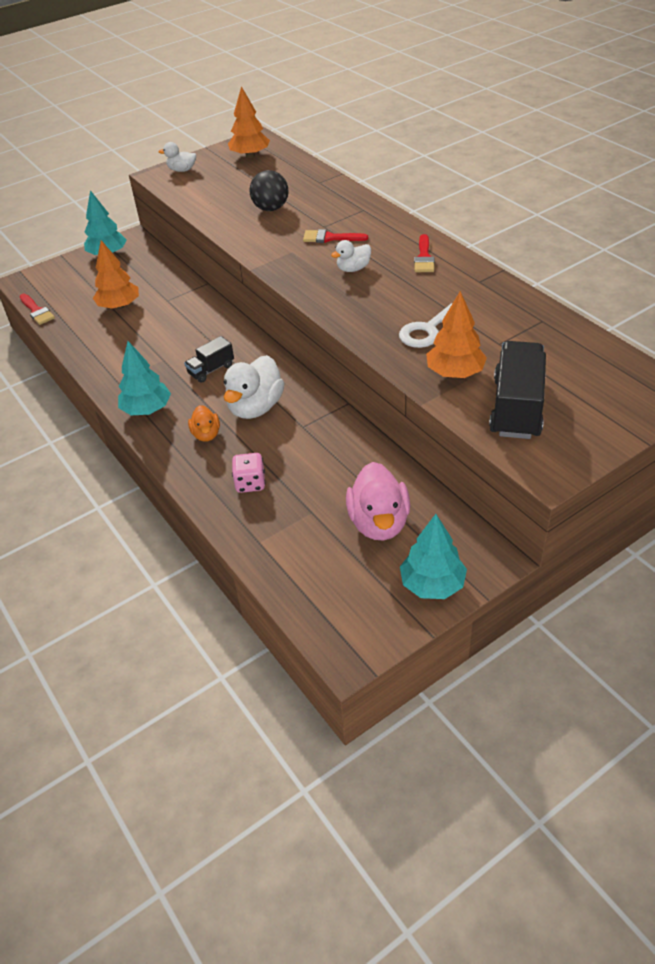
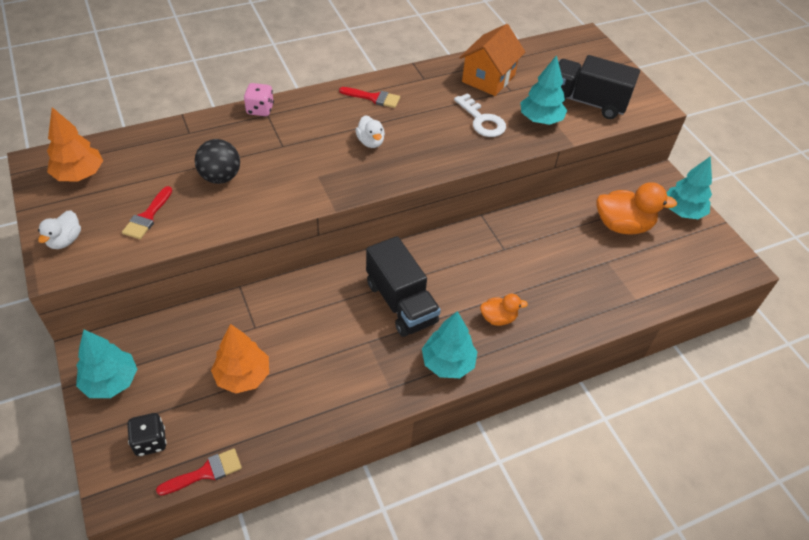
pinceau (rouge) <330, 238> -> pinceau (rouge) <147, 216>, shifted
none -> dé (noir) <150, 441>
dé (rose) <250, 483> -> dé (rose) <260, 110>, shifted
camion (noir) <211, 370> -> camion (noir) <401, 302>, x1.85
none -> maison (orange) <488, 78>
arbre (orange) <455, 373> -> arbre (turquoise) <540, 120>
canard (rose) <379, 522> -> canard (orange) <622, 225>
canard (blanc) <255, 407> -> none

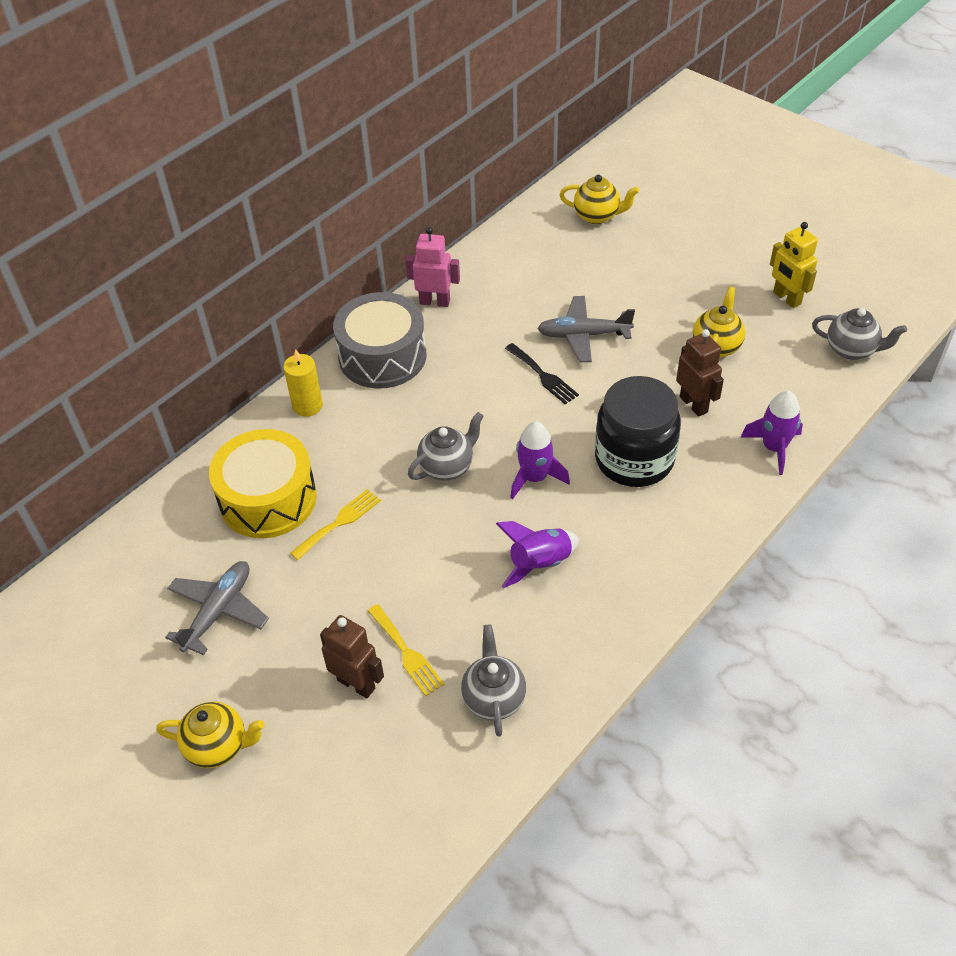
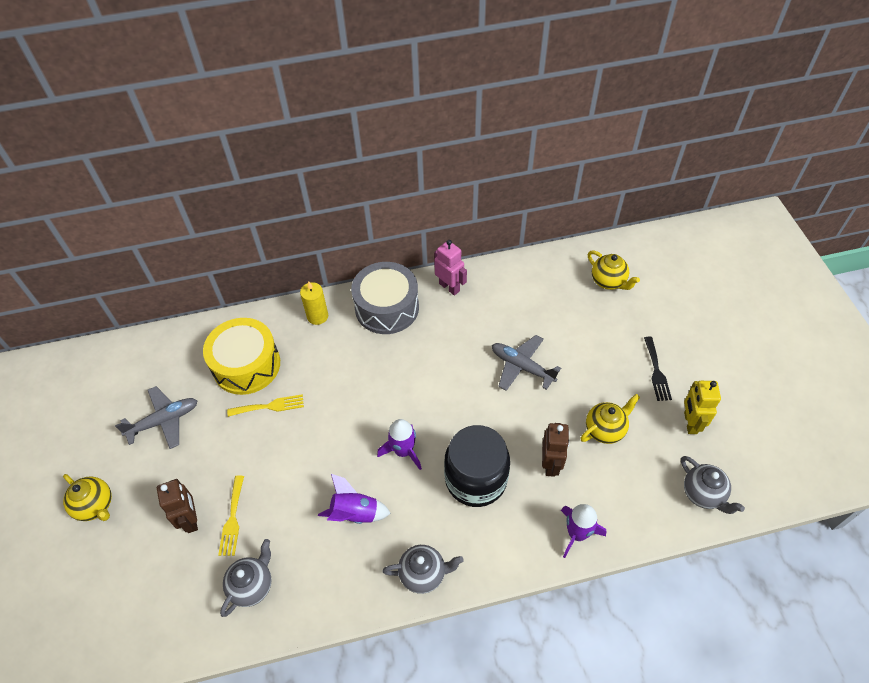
théière (gris) <447, 467> -> théière (gris) <423, 574>, shifted
fourchette (noir) <543, 376> -> fourchette (noir) <656, 371>, shifted

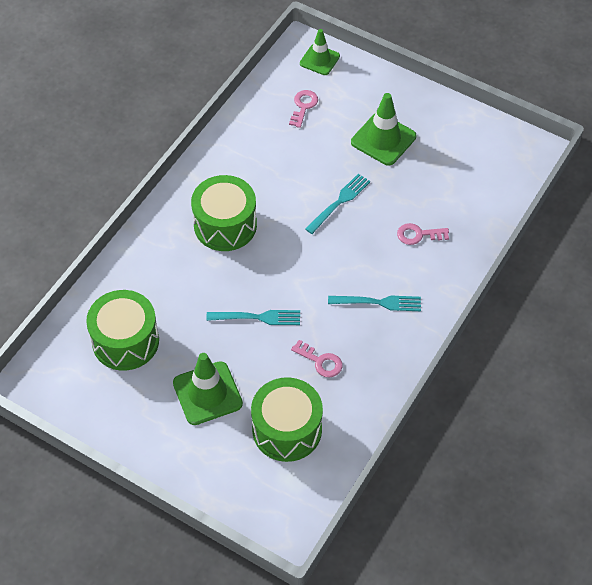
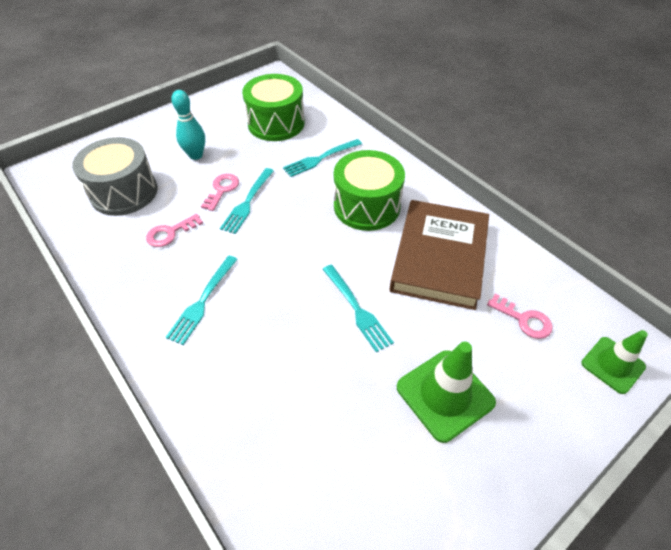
tambour (vert) <287, 429> -> tambour (gris) <124, 192>
cône de chantier (vert) <207, 393> -> quille (turquoise) <196, 155>
clé (rose) <418, 235> -> clé (rose) <222, 190>, shifted
none -> fourchette (turquoise) <320, 158>
none -> livre (marron) <439, 257>

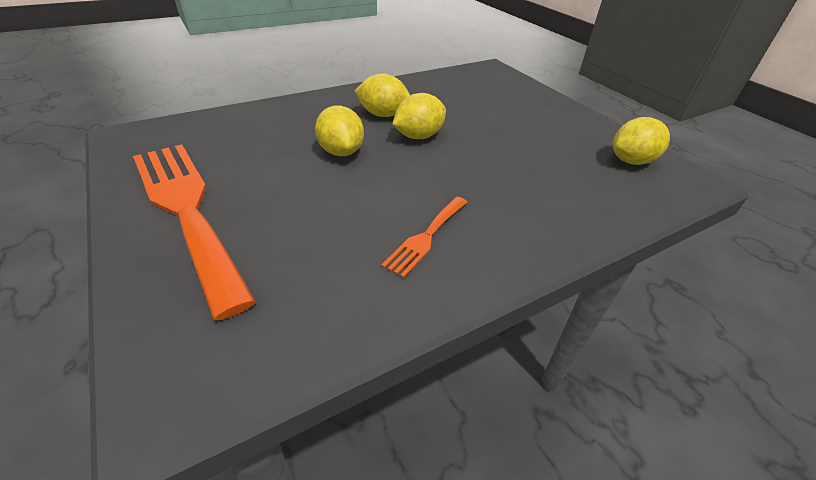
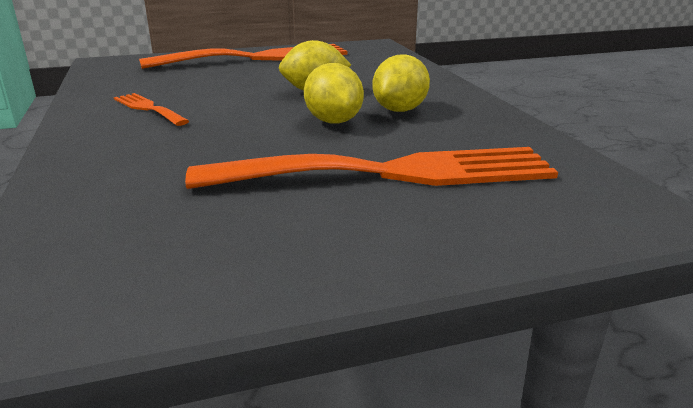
none -> fourchette (orange) <391, 173>
citron (jaune) <631, 161> -> none

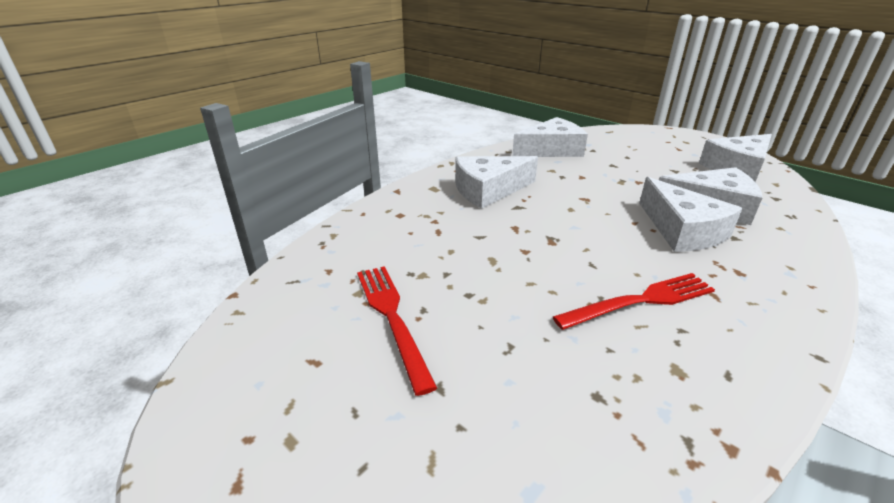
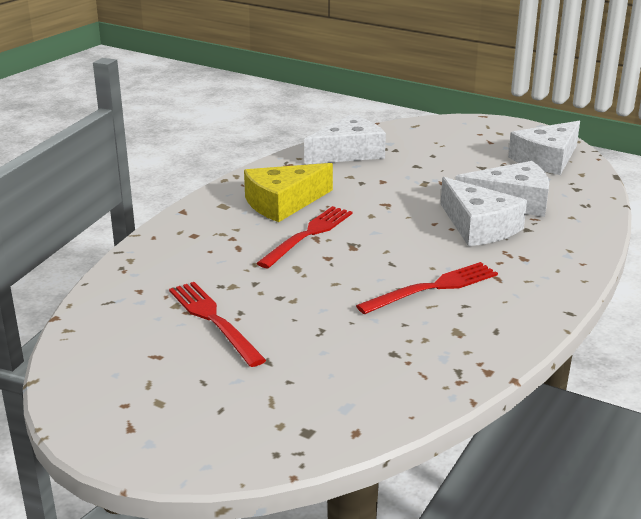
fromage (blanc) <488, 190> -> fromage (jaune) <283, 203>
none -> fourchette (rouge) <308, 235>

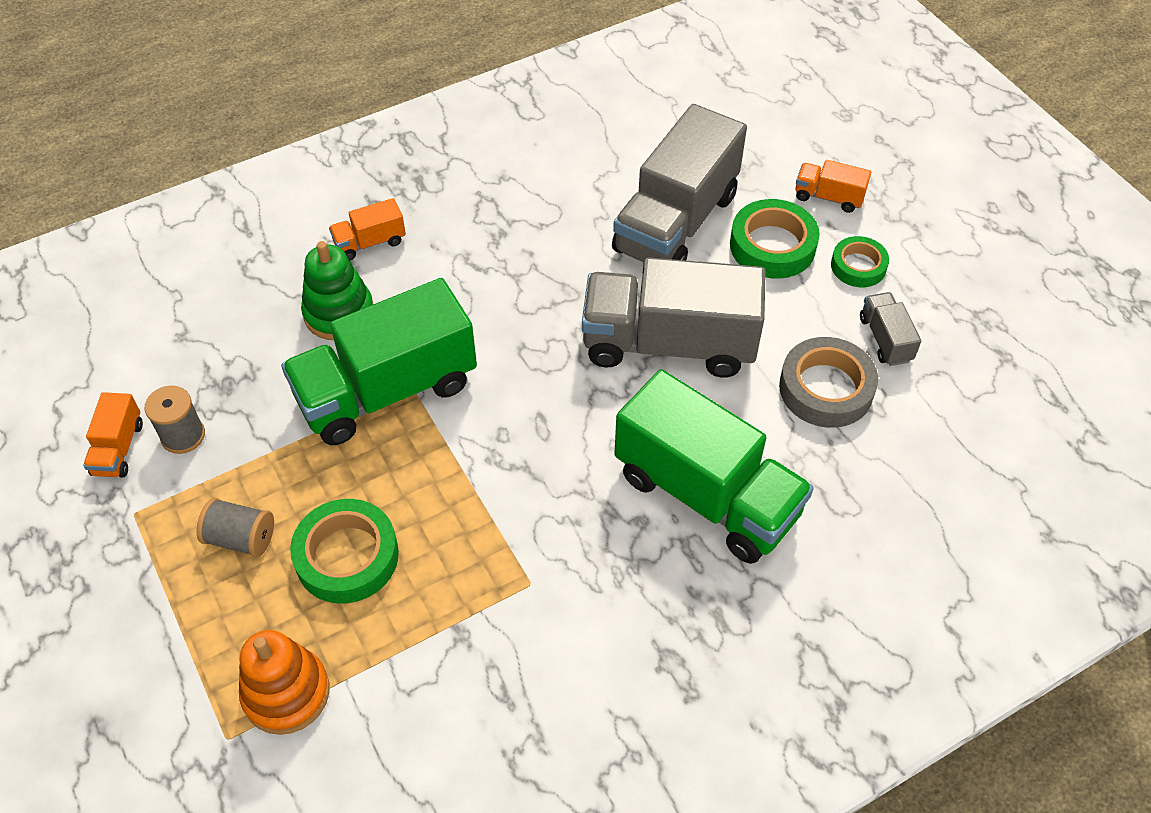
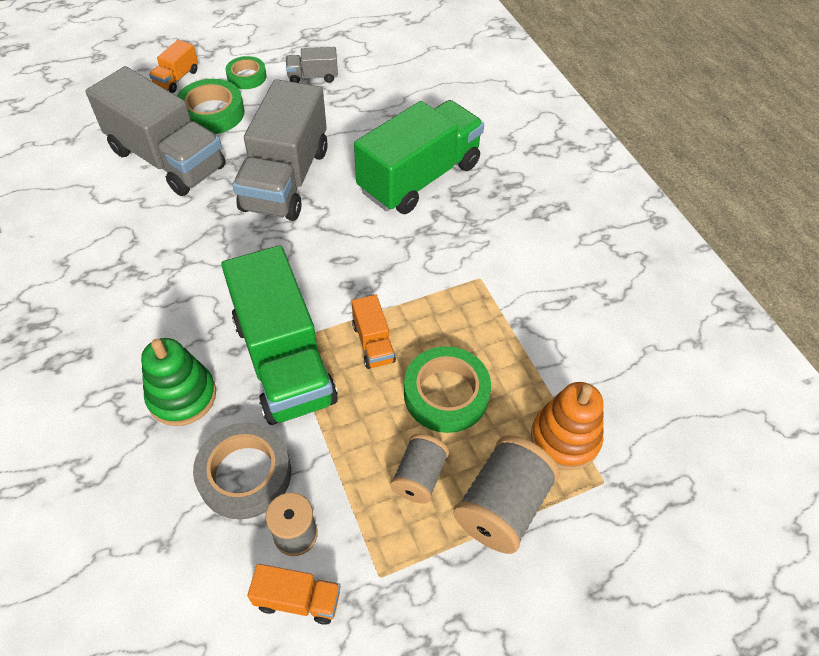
ruban adhésif (gris) <826, 388> -> ruban adhésif (gris) <245, 474>, shifted
camion (orange) <370, 242> -> camion (orange) <373, 343>, shifted
none -> bobine (gris) <502, 506>

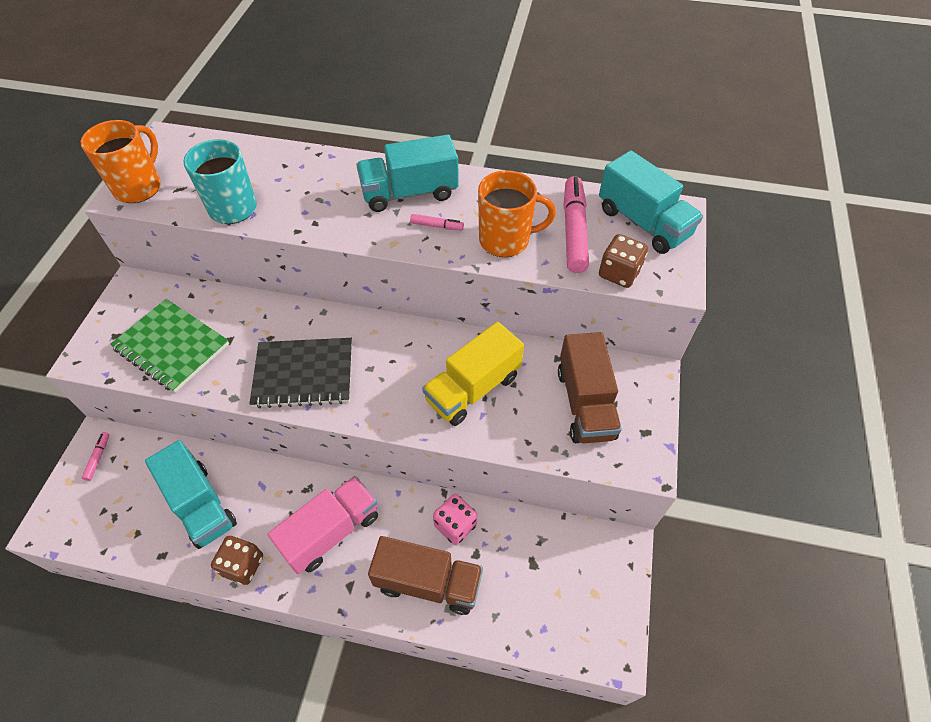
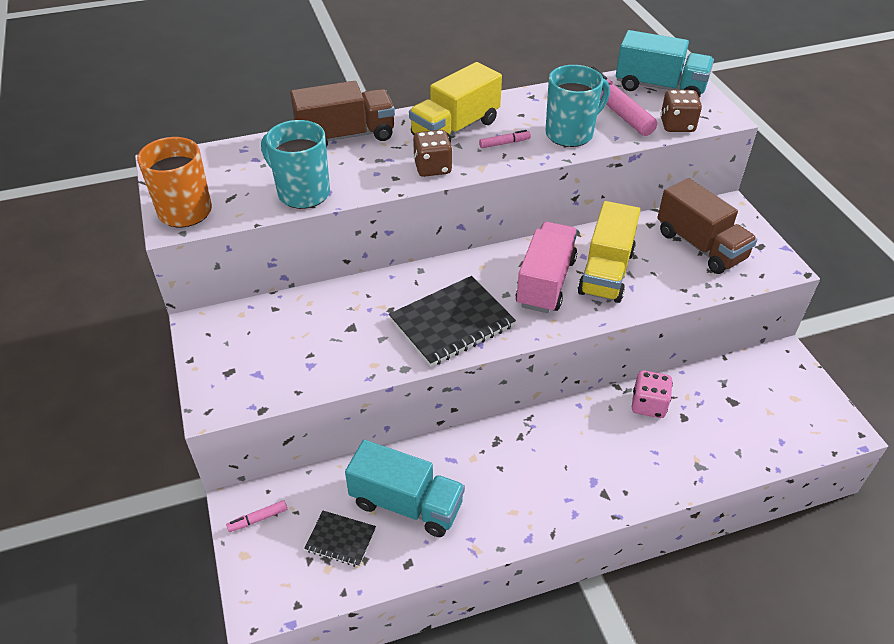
feutre (rose) <98, 458> -> feutre (rose) <258, 519>, 90 degrees counterclockwise
camion (marron) <428, 582> -> camion (marron) <346, 136>, shifted
none -> carnet (noir) <340, 539>
camion (turquoise) <409, 193> -> camion (jaune) <455, 128>
dé (marron) <243, 565> -> dé (marron) <432, 168>, shifted
camion (rose) <331, 532> -> camion (rose) <545, 282>, shifted
tasse (orange) <506, 240> -> tasse (turquoise) <570, 134>
carnet (vert) <172, 346> -> none

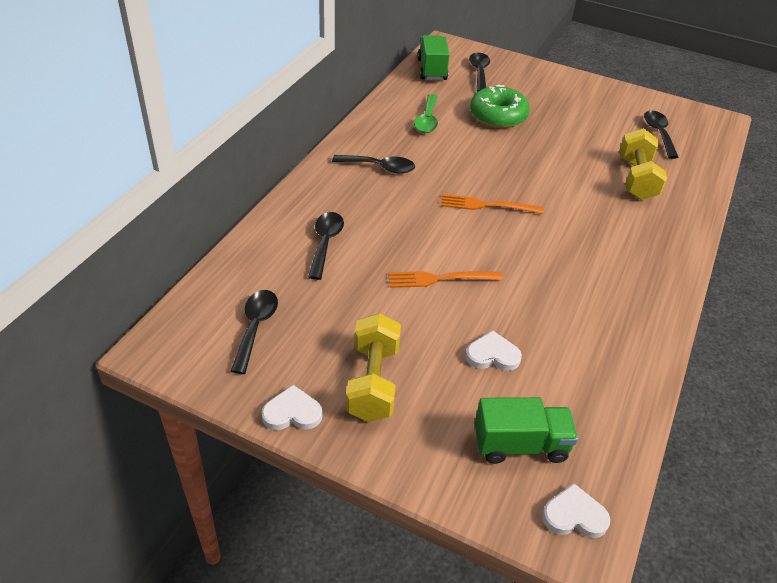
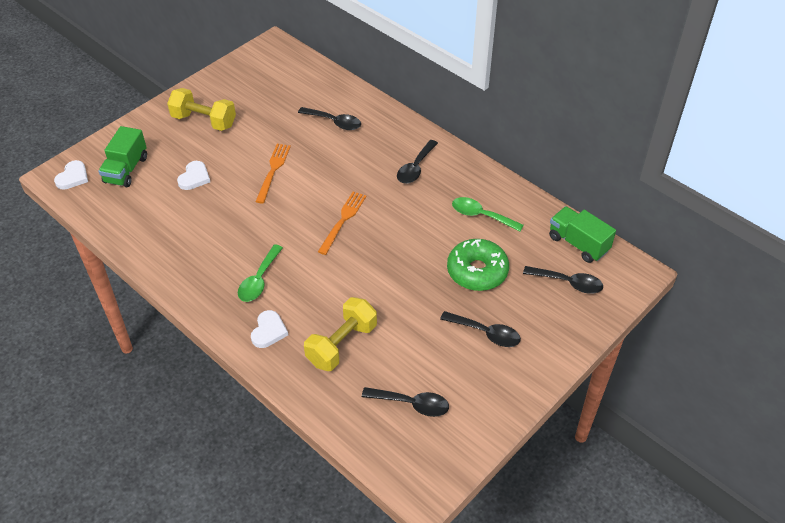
none -> cuillère (vert) <259, 280>
cœur (blanc) <292, 412> -> cœur (blanc) <269, 331>, shifted
haltère (jaune) <636, 179> -> haltère (jaune) <341, 344>, 75 degrees counterclockwise
cuillère (noir) <256, 327> -> cuillère (noir) <485, 333>, shifted
camion (vert) <432, 70> -> camion (vert) <578, 244>, 150 degrees counterclockwise

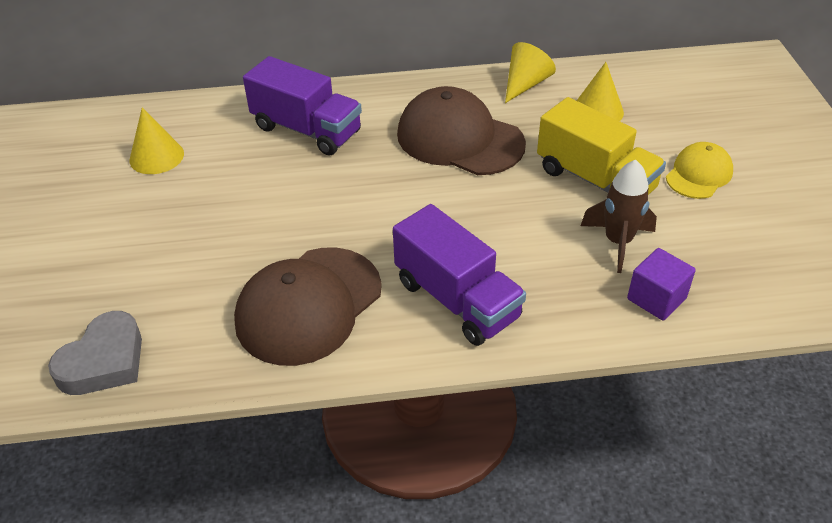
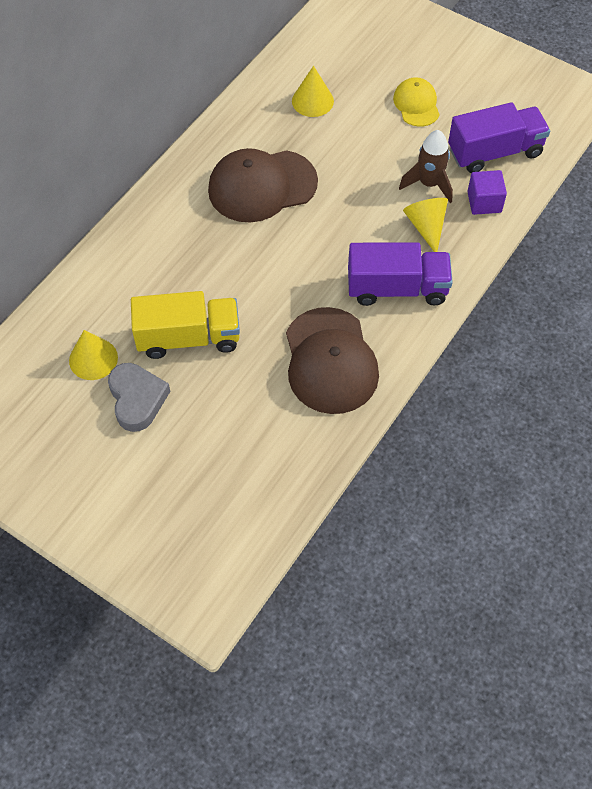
cœur (gris) <104, 361> -> cœur (gris) <137, 399>, shifted
camion (jaune) <595, 180> -> camion (jaune) <188, 338>, shifted
cône (jaune) <525, 84> -> cône (jaune) <426, 226>, shifted
camion (violet) <306, 130> -> camion (violet) <494, 152>, shifted

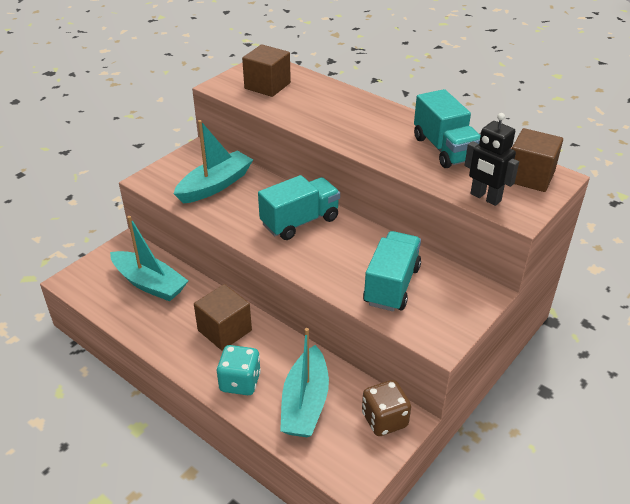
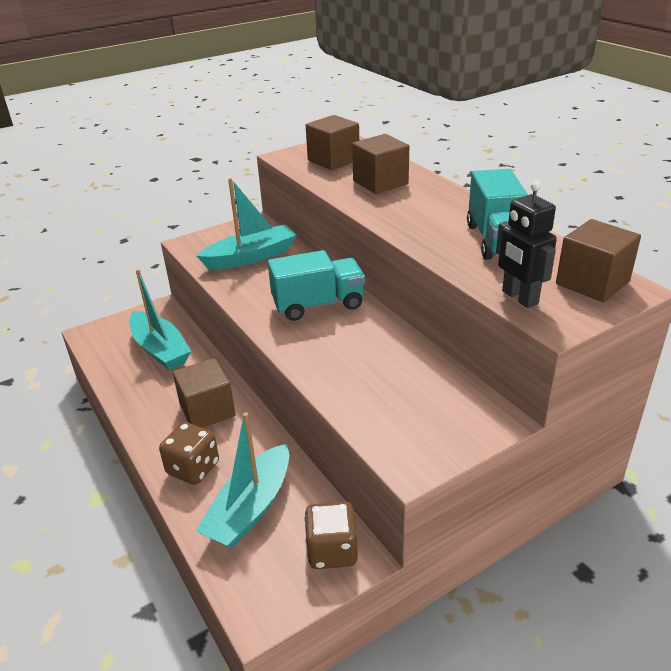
dé (turquoise) <240, 382> -> dé (marron) <193, 468>
none -> cube (marron) <380, 182>
camion (turquoise) <391, 285> -> none

